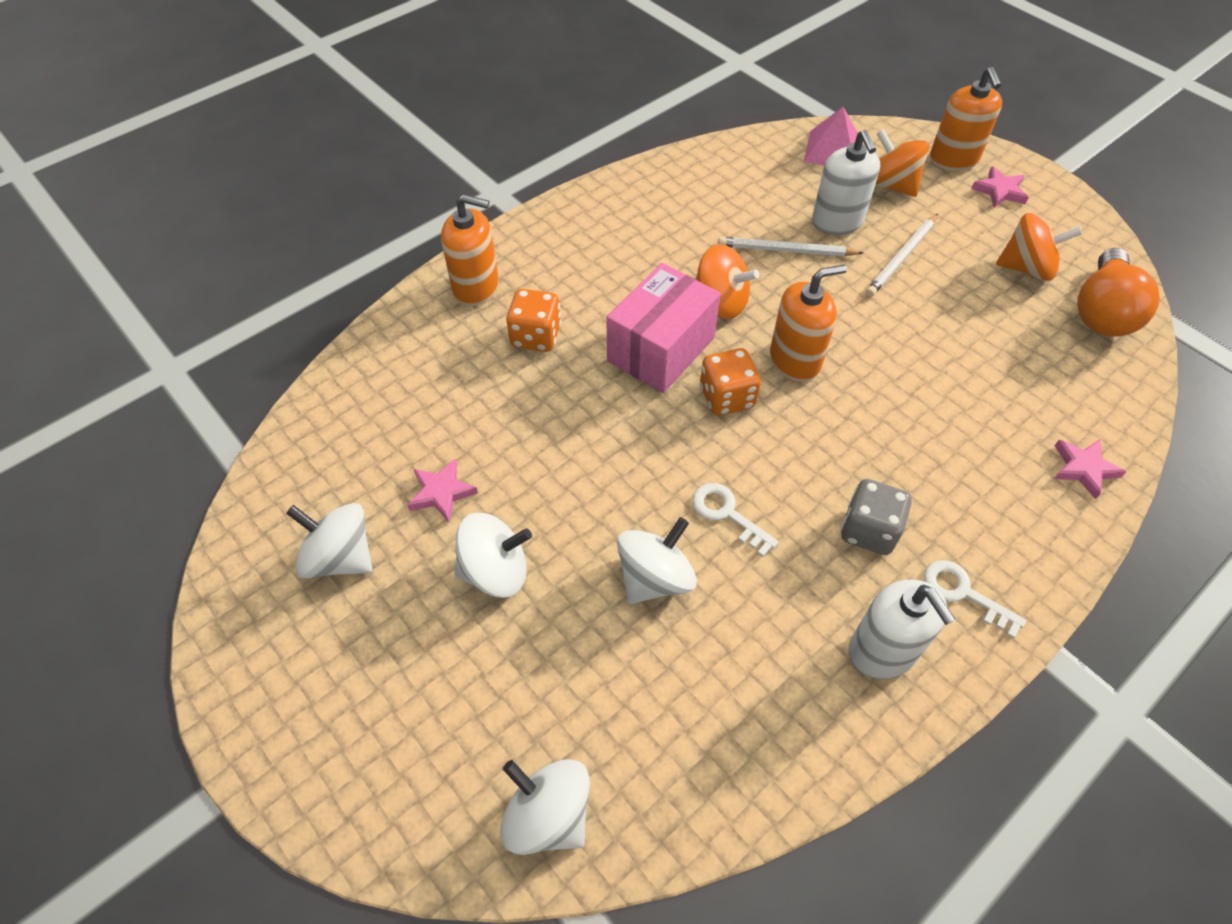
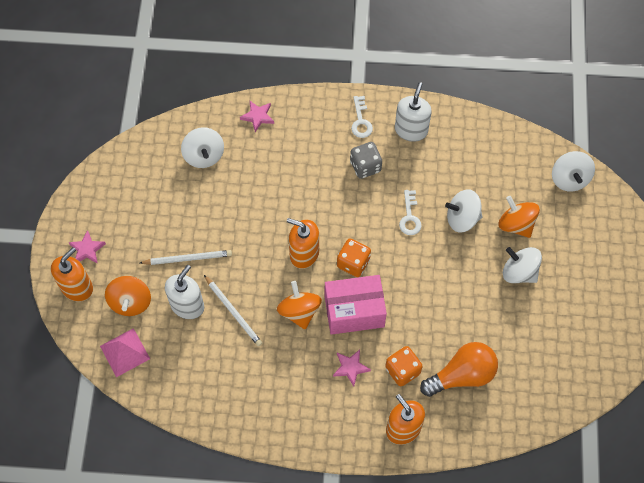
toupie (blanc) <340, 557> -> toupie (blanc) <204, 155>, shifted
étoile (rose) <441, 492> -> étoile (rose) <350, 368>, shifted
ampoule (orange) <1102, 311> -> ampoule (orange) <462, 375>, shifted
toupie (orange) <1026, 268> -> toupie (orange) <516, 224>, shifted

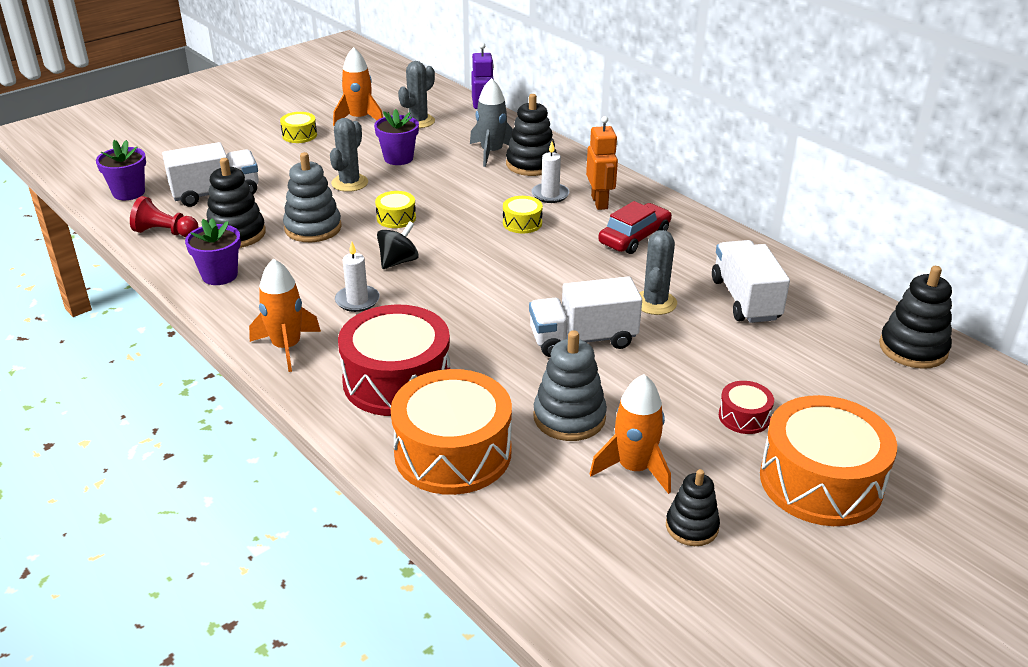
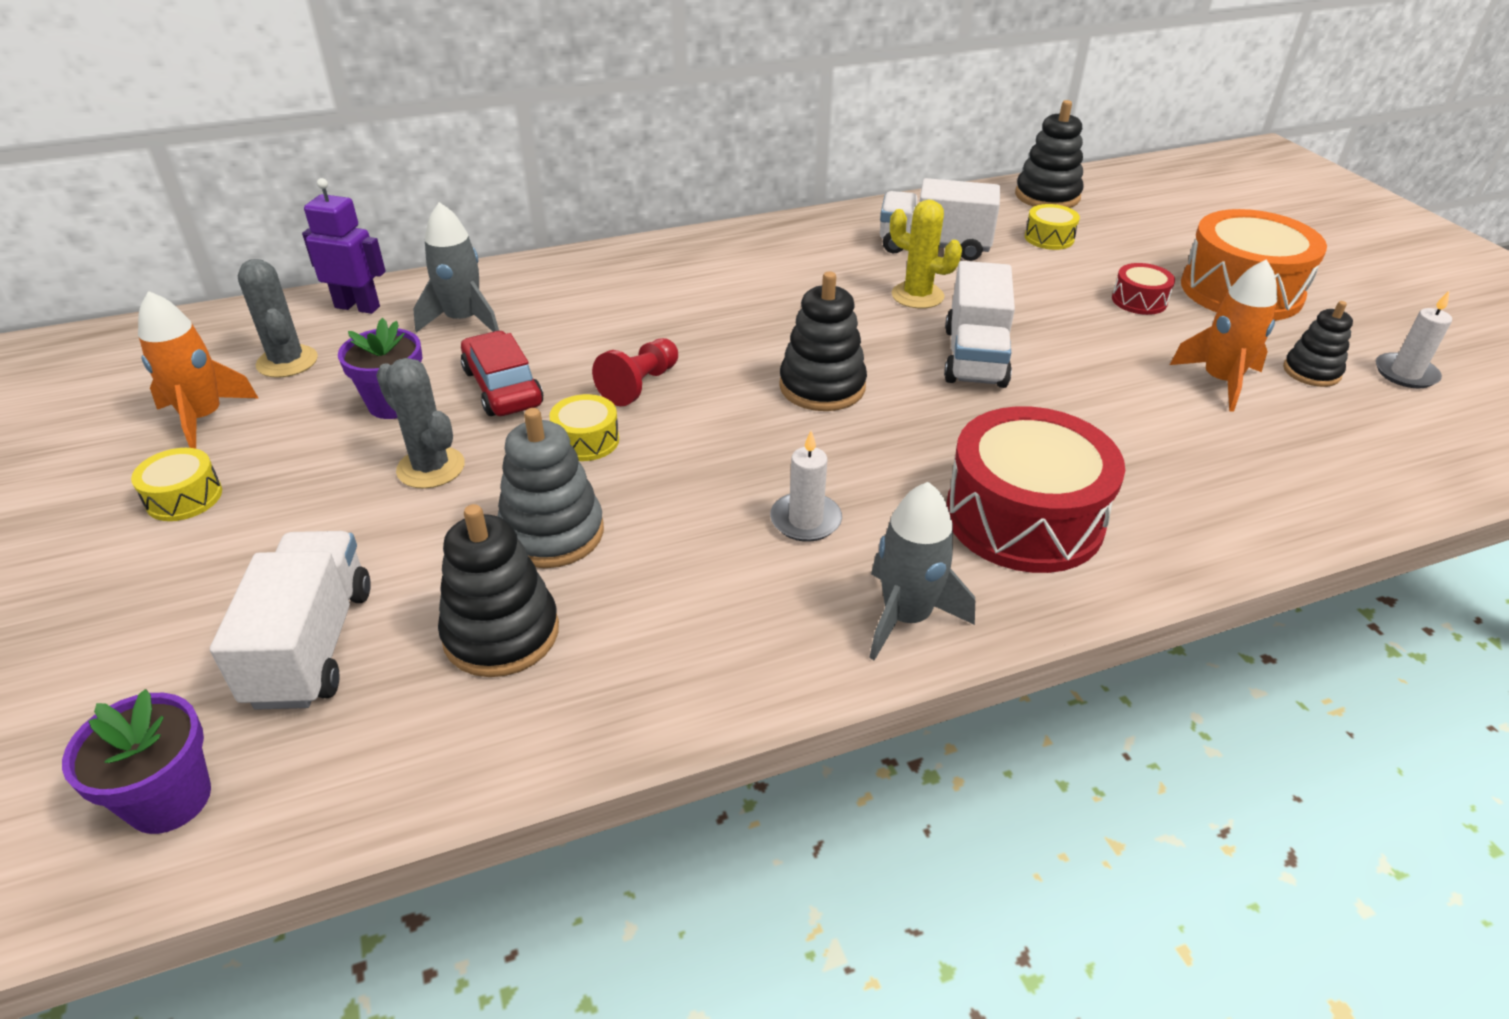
voiture (rouge) <634, 237> -> voiture (rouge) <503, 387>, shifted
pion (rouge) <165, 232> -> pion (rouge) <640, 385>, shifted
jouet à empiler (noir) <531, 164> -> jouet à empiler (noir) <822, 387>, shifted
fusée (orange) <287, 347> -> fusée (gris) <906, 617>
cactus (gris) <655, 303> -> cactus (jaune) <917, 296>
tambour (jaune) <522, 223> -> tambour (jaune) <1049, 238>, shifted
bougie (blanc) <550, 195> -> bougie (blanc) <1405, 373>, shifted
pot de fleurs (violet) <219, 275> -> none
toupie (noir) <398, 261> -> none
tambour (orange) <453, 452> -> none
jouet à empiler (gris) <569, 417> -> none
robot (orange) <600, 202> -> none

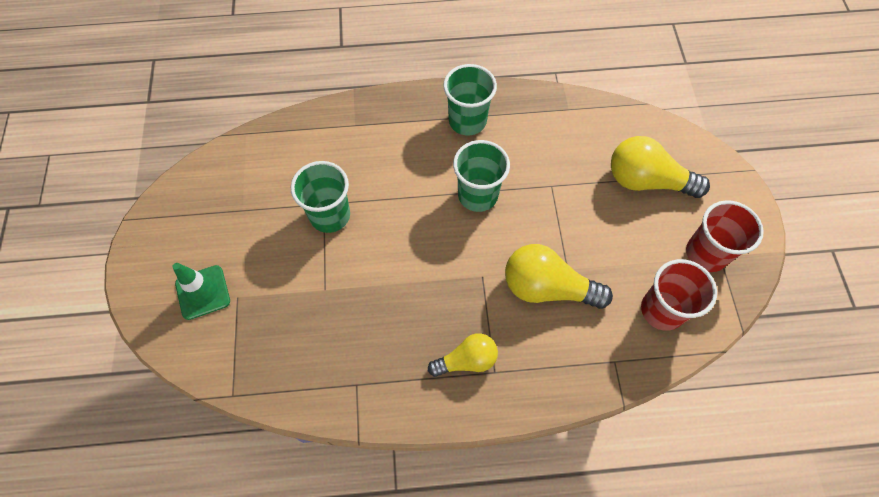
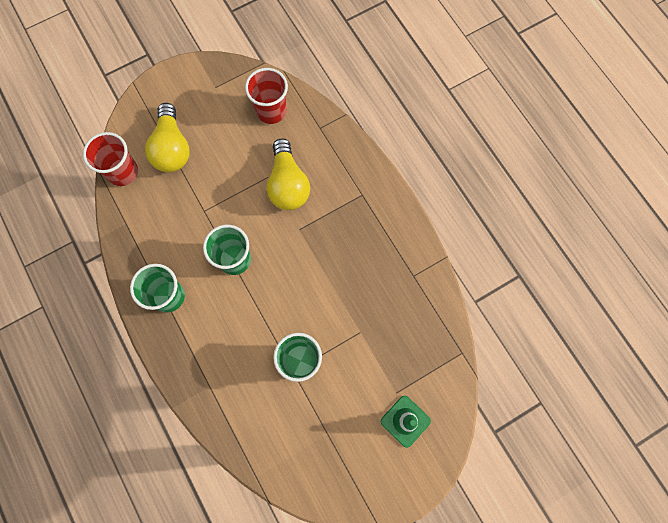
gobelet (rouge) <706, 253> -> gobelet (rouge) <123, 172>, shifted
ampoule (jaune) <466, 360> -> none

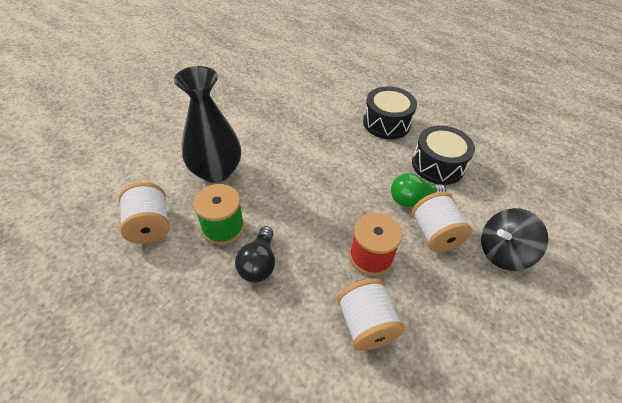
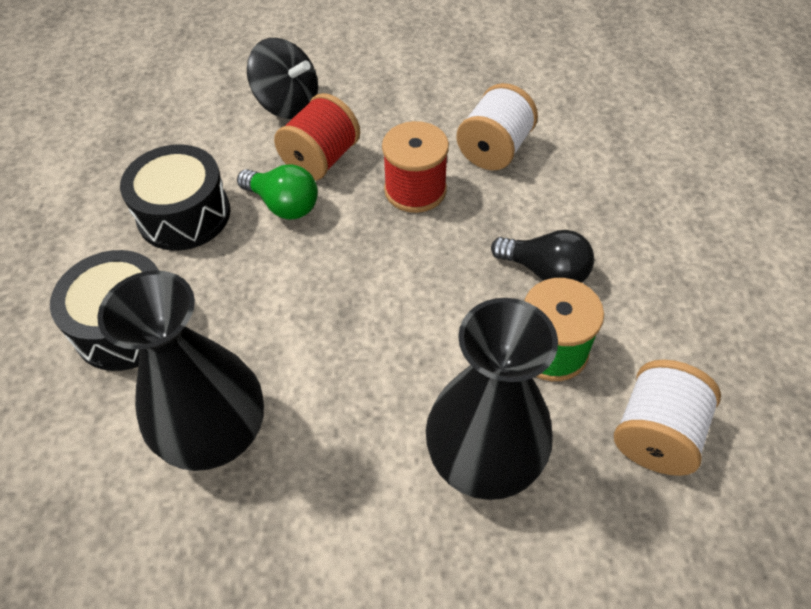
none -> vase (noir) <216, 433>
bobine (blanc) <435, 234> -> bobine (rouge) <321, 159>
ampoule (noir) <258, 263> -> ampoule (noir) <545, 272>, 60 degrees clockwise

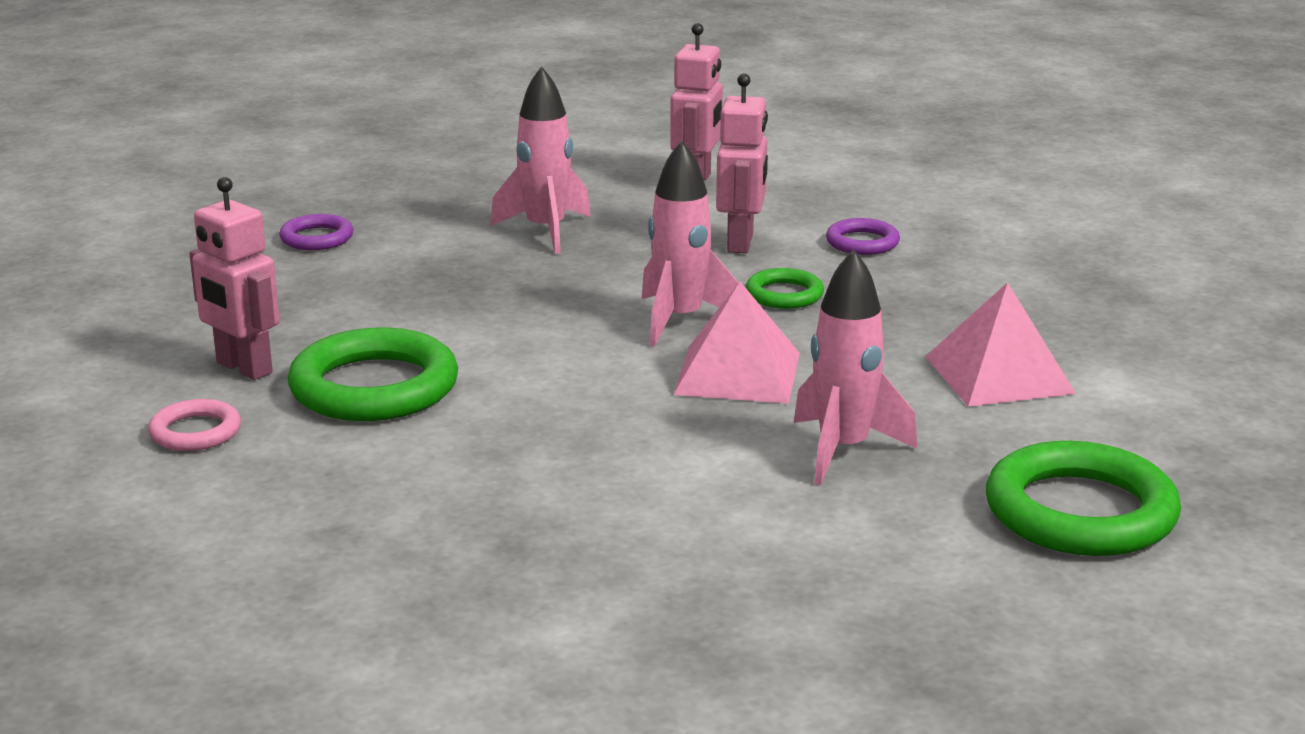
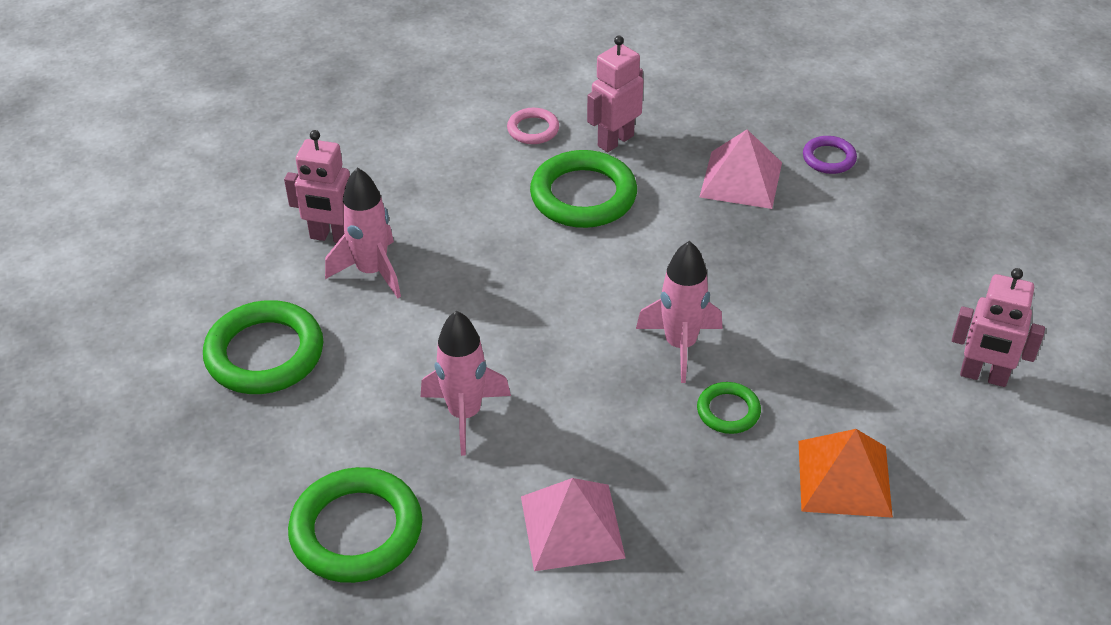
none -> anneau (vert) <265, 353>
robot (rose) <741, 243> -> robot (rose) <331, 237>, shifted
fusée (rose) <546, 231> -> fusée (rose) <372, 272>, shifted
pyramide (rose) <738, 373> -> pyramide (rose) <741, 179>, shifted
anneau (violet) <862, 242> -> pyramide (orange) <844, 478>

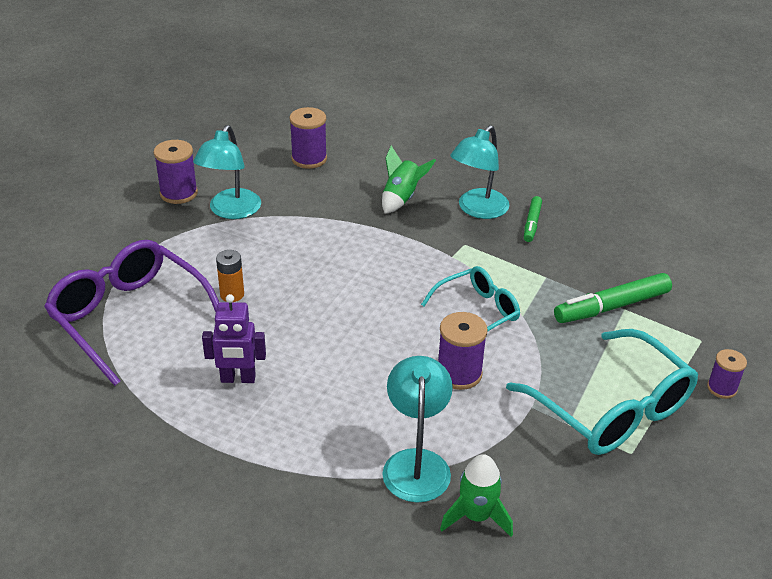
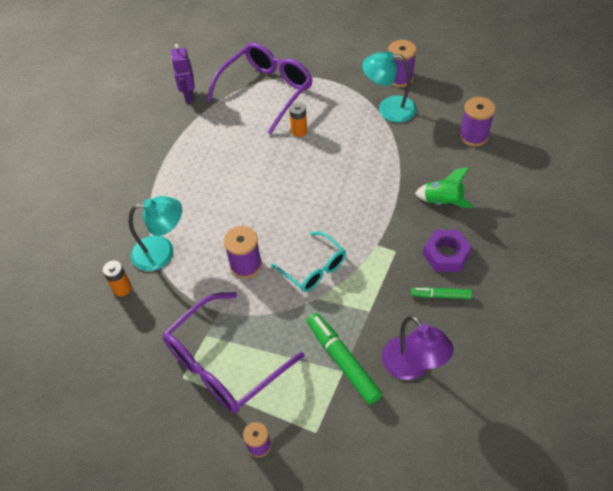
fusée (vert) <476, 516> -> pile (orange) <122, 288>
lunettes (turquoise) <612, 409> -> lunettes (violet) <224, 363>
robot (violet) <238, 379> -> robot (violet) <188, 95>, shifted
none -> lampe (violet) <412, 367>
lampe (turquoise) <477, 210> -> écrou (violet) <446, 254>

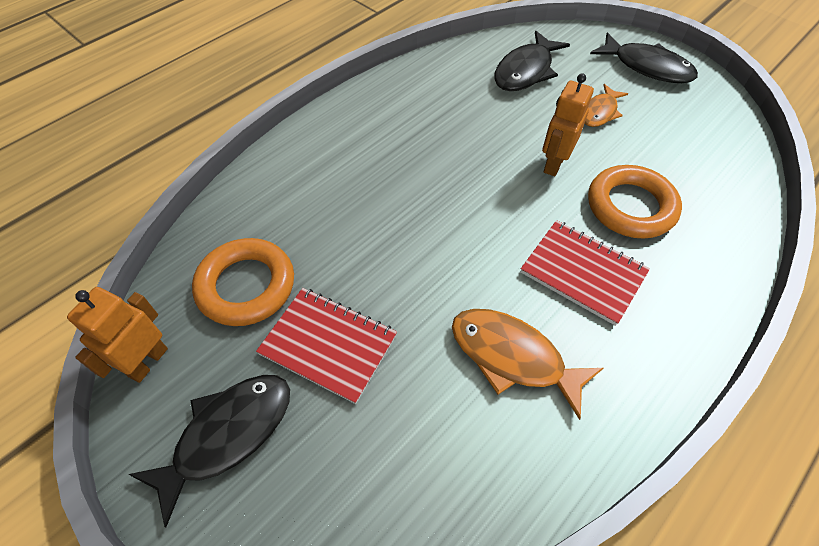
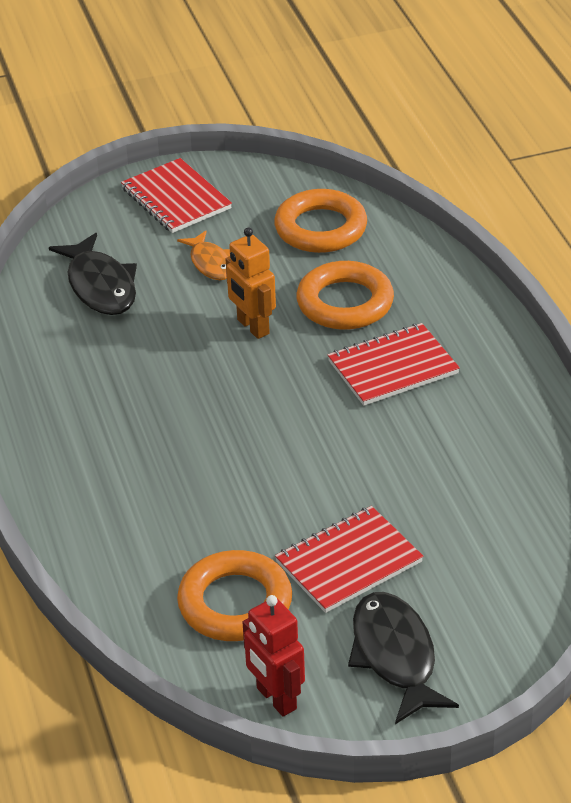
poisson (noir) <647, 67> -> carnet (rouge) <176, 199>
robot (orange) <147, 362> -> robot (rouge) <276, 699>
none -> anneau (orange) <320, 228>
poisson (orange) <512, 357> -> none

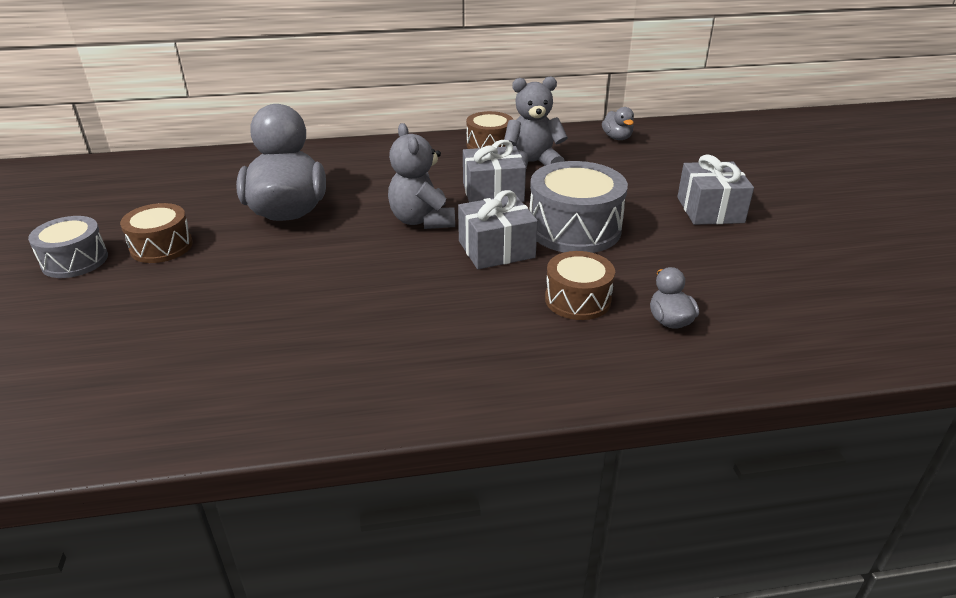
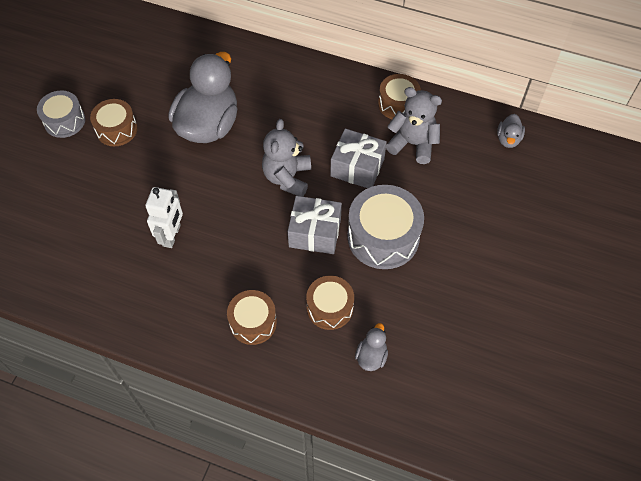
none -> robot (blanc) <172, 235>
none -> tambour (marron) <253, 322>
cadeau (gris) <710, 210> -> none

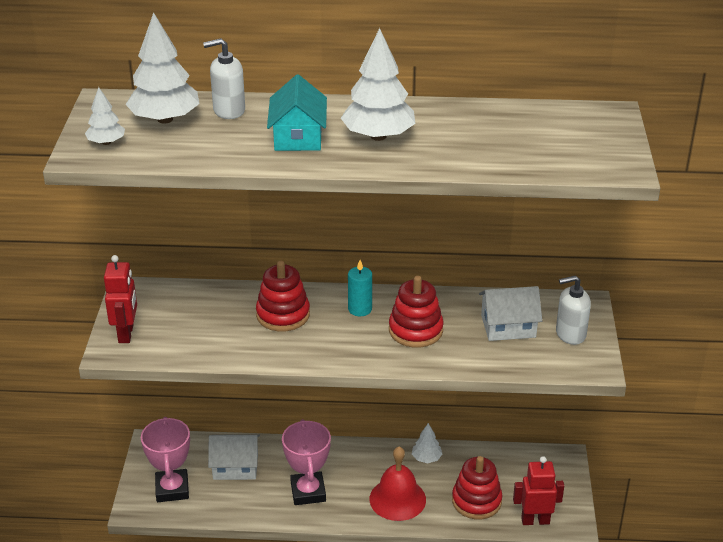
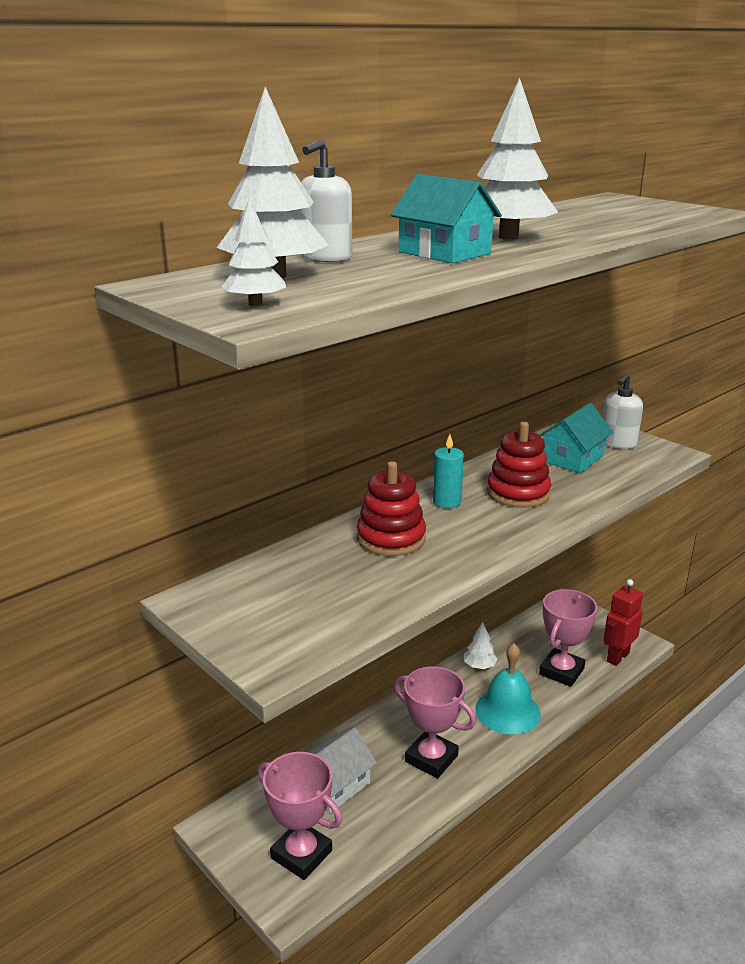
cloche (rouge) <397, 499> -> cloche (turquoise) <507, 711>
maison (blanc) <508, 326> -> maison (turquoise) <572, 458>
jouet à empiler (rouge) <476, 501> -> trophée (rose) <561, 671>
robot (rouge) <126, 334> -> none

